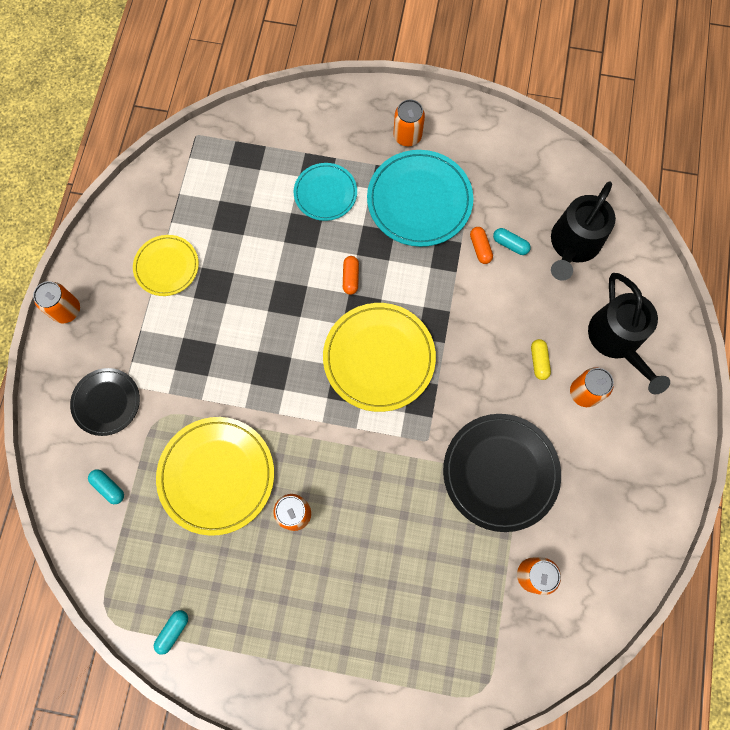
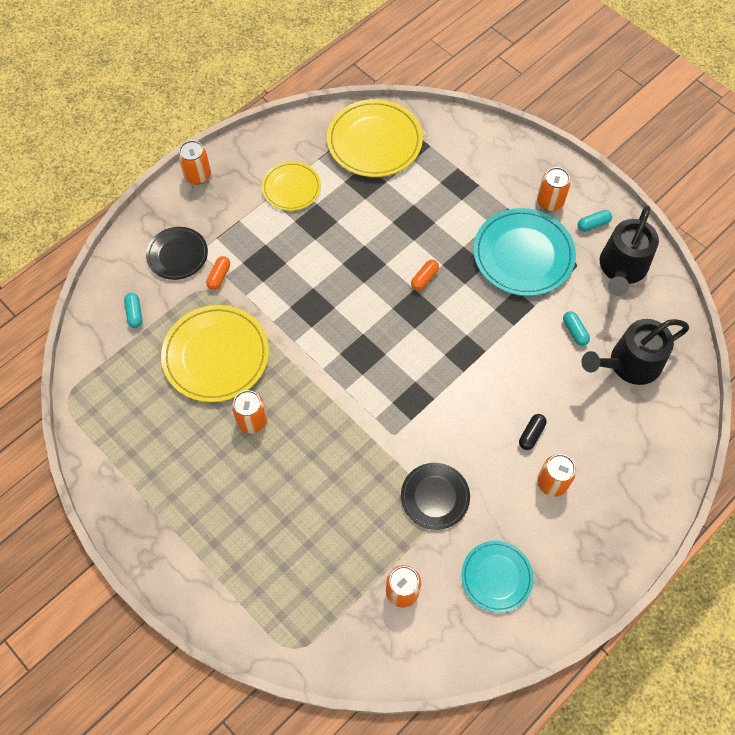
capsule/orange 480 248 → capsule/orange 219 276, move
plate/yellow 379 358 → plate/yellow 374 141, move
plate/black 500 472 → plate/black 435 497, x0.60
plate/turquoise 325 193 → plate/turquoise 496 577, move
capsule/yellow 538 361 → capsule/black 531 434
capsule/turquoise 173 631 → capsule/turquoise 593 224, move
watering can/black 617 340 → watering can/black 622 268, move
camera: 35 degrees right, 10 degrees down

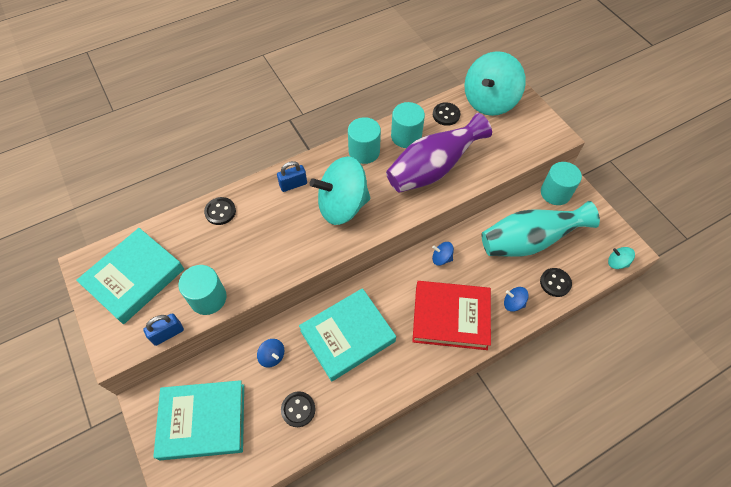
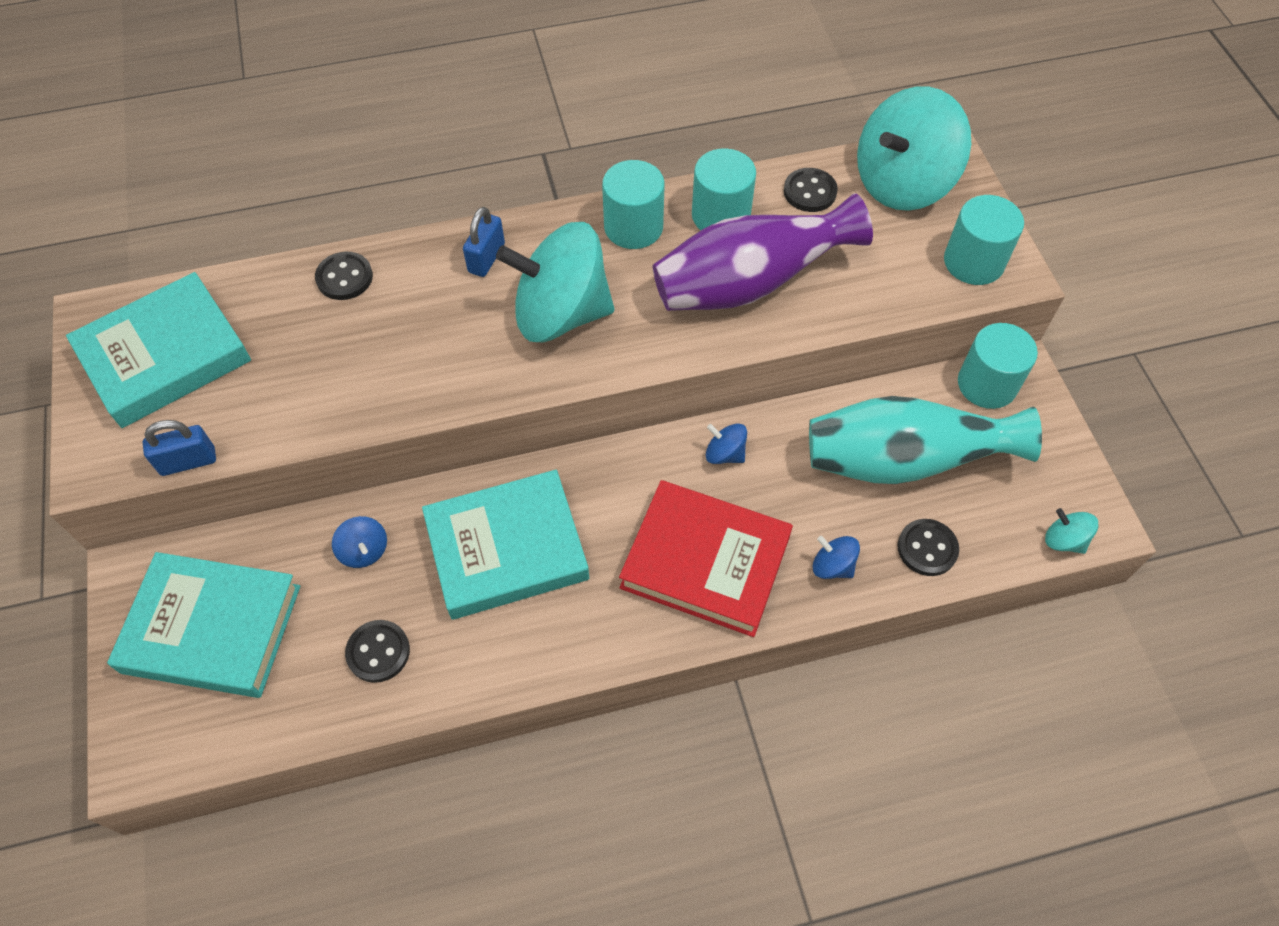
padlock/blue 293 184 → padlock/blue 486 258, 60 degrees counterclockwise
cylinder/turquoise 208 298 → cylinder/turquoise 973 262, move
camera: 15 degrees right, 0 degrees up

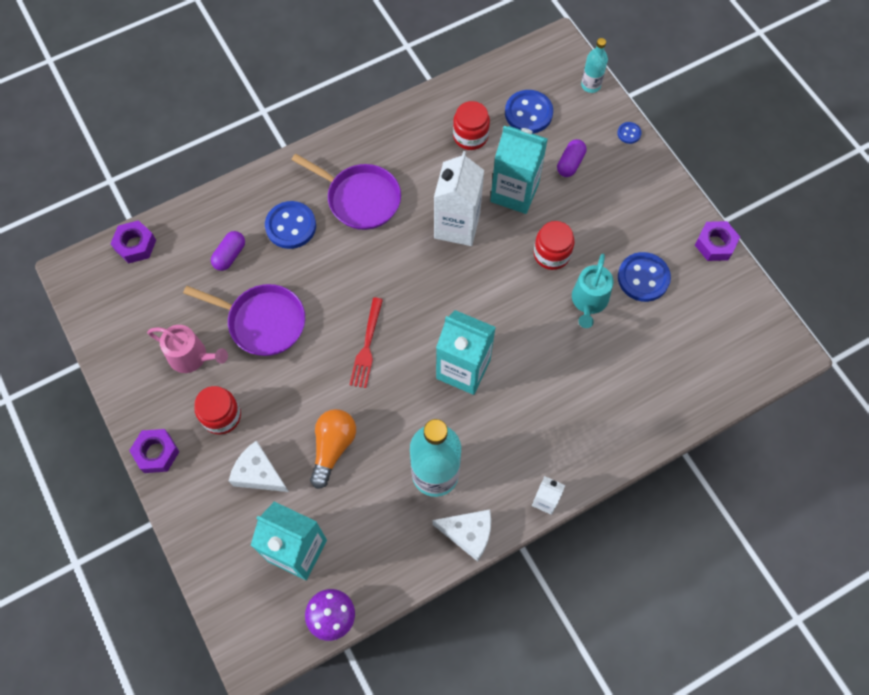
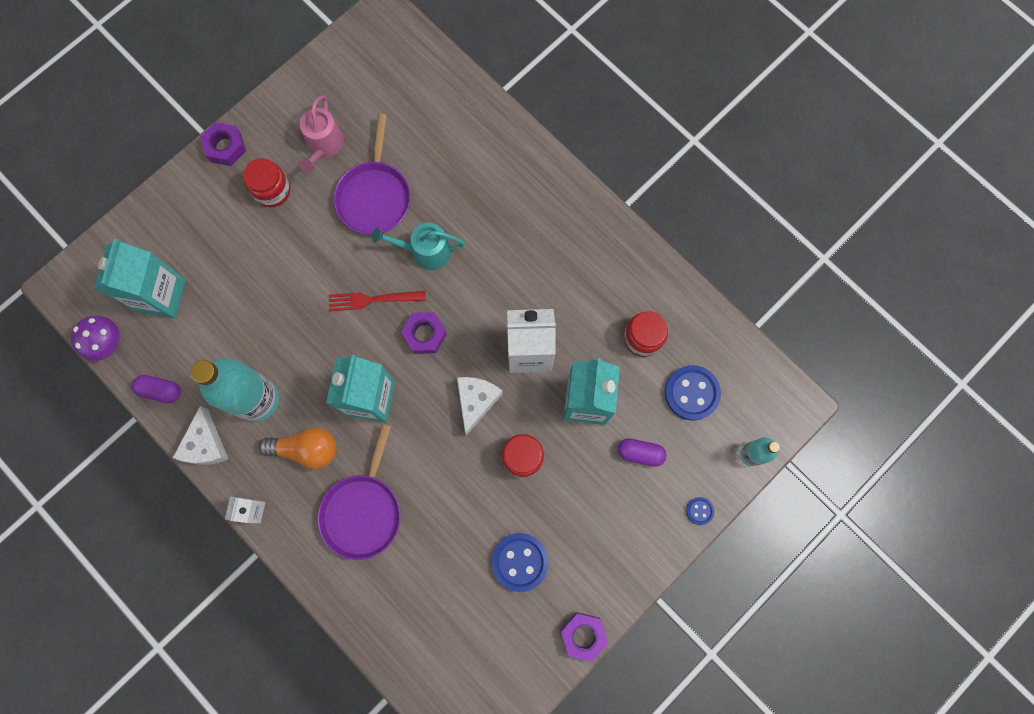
capsule/purple 230 255 → capsule/purple 160 390, move
light bulb/orange 333 447 → light bulb/orange 306 449, move
pan/purple 360 199 → pan/purple 363 511, move
watering can/turquoise 589 301 → watering can/turquoise 426 251, move
nut/purple 135 245 → nut/purple 425 334, move
cheese/white 259 473 → cheese/white 476 401, move
button/blue 291 226 → -
camera: 75 degrees right, 10 degrees up

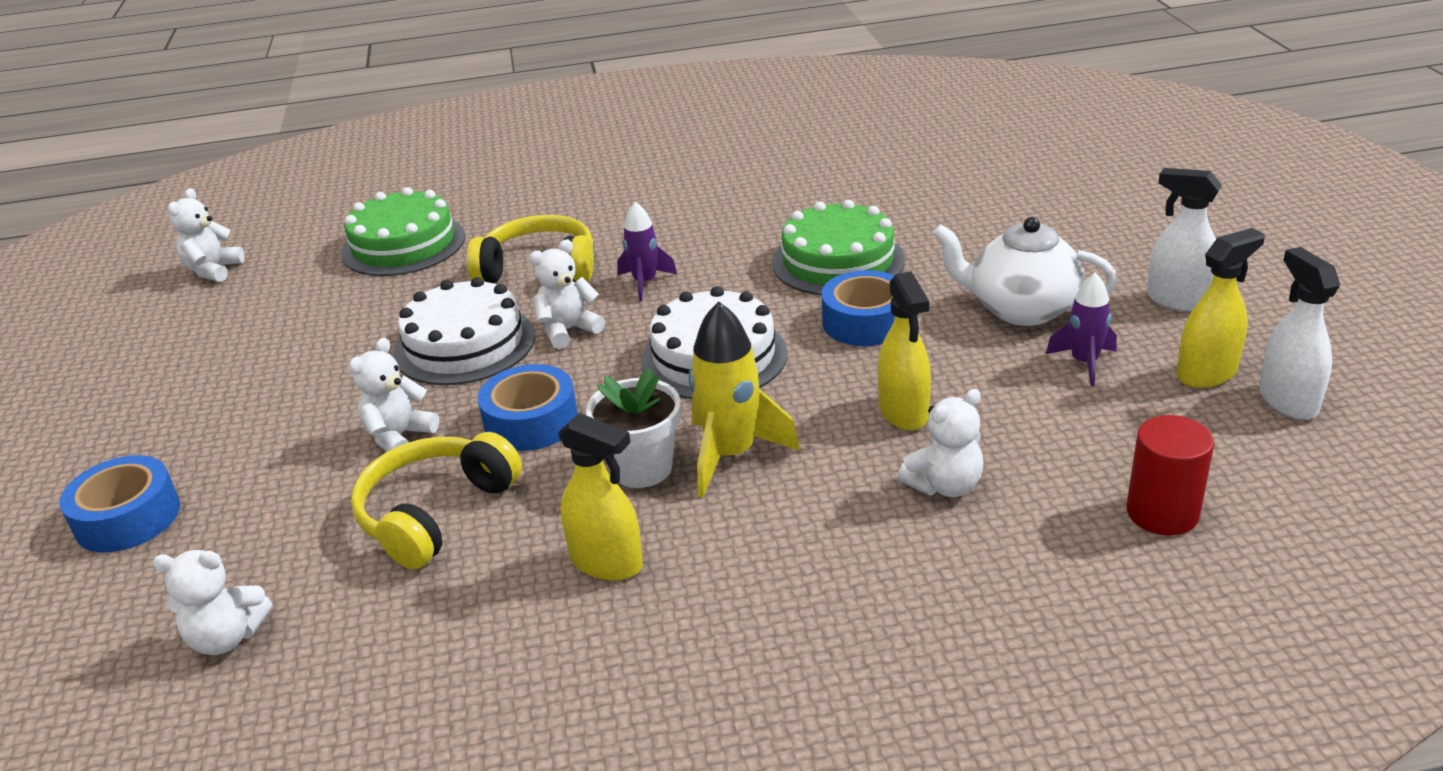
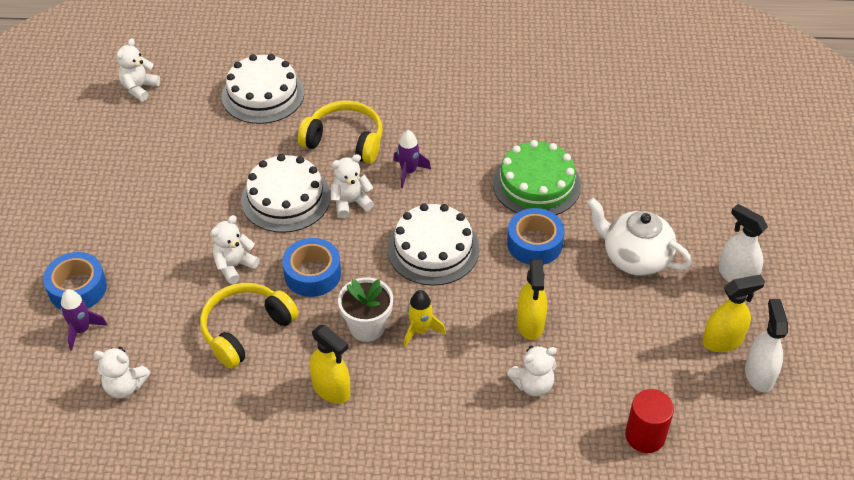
rocket/purple 1084 363 → rocket/purple 82 330, move
cake/green 403 245 → cake/white 263 94
rocket/yellow 731 455 → rocket/yellow 420 330, x0.62
camera: 10 degrees right, 15 degrees up

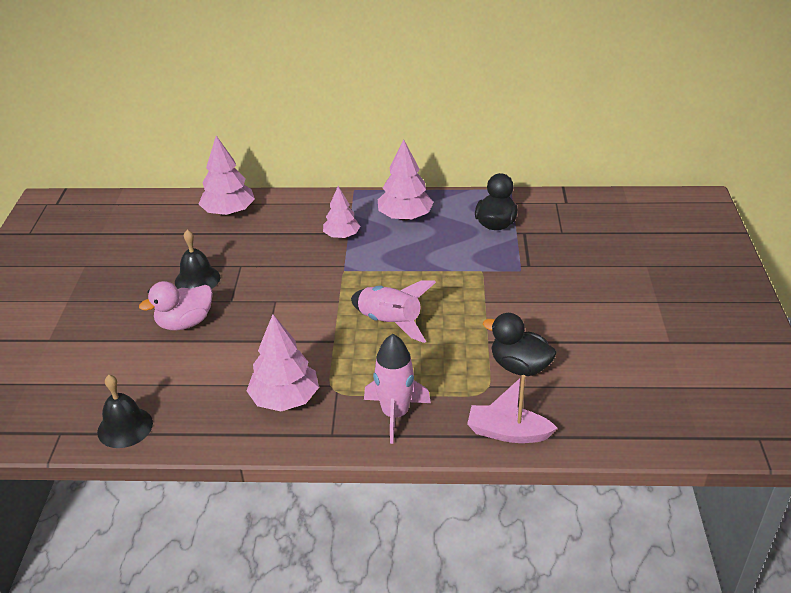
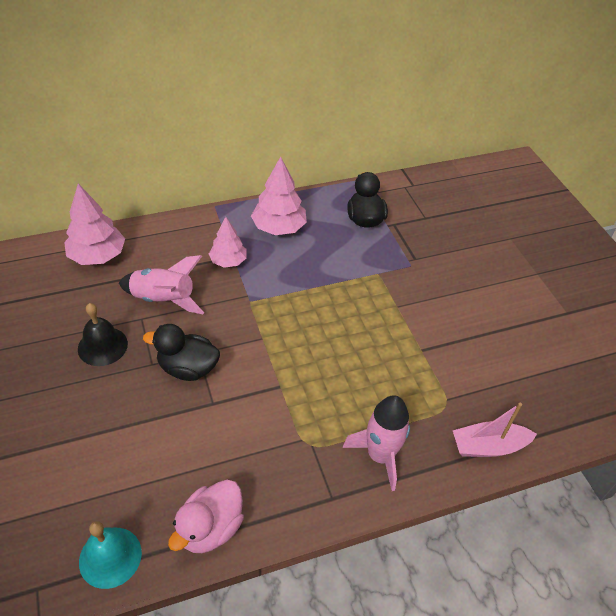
bell/black 125 427 → bell/turquoise 110 557
rocket/pink 390 322 → rocket/pink 163 300, move
duck/black 519 366 → duck/black 188 368, move
duck/pink 185 323 → duck/pink 210 528, move
tree/pink 285 399 → -
camera: 25 degrees left, 10 degrees up

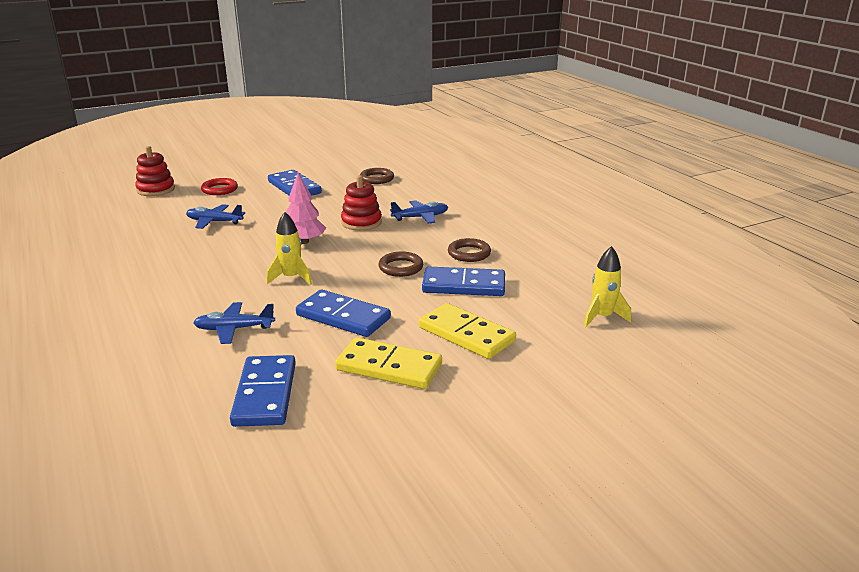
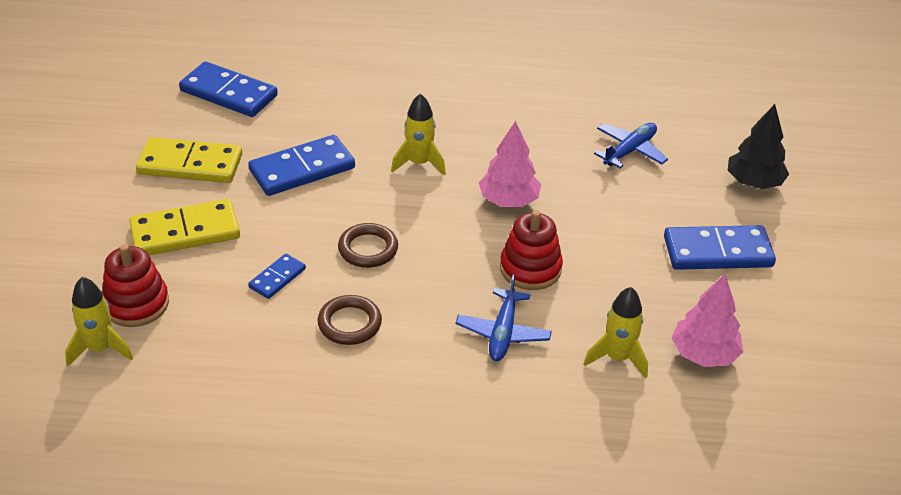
stacking toy/red 156 190 → stacking toy/red 136 304, move
domino/yellow 389 367 → domino/yellow 190 164, 45 degrees clockwise
domino/blue 464 285 → domino/blue 277 278, x0.52
- → rocket/yellow 617 358
ring/brown 377 179 → tree/pink 704 354
ring/red 220 189 → tree/black 754 182
plane/blue 234 329 → -
camera: 120 degrees right, 15 degrees up

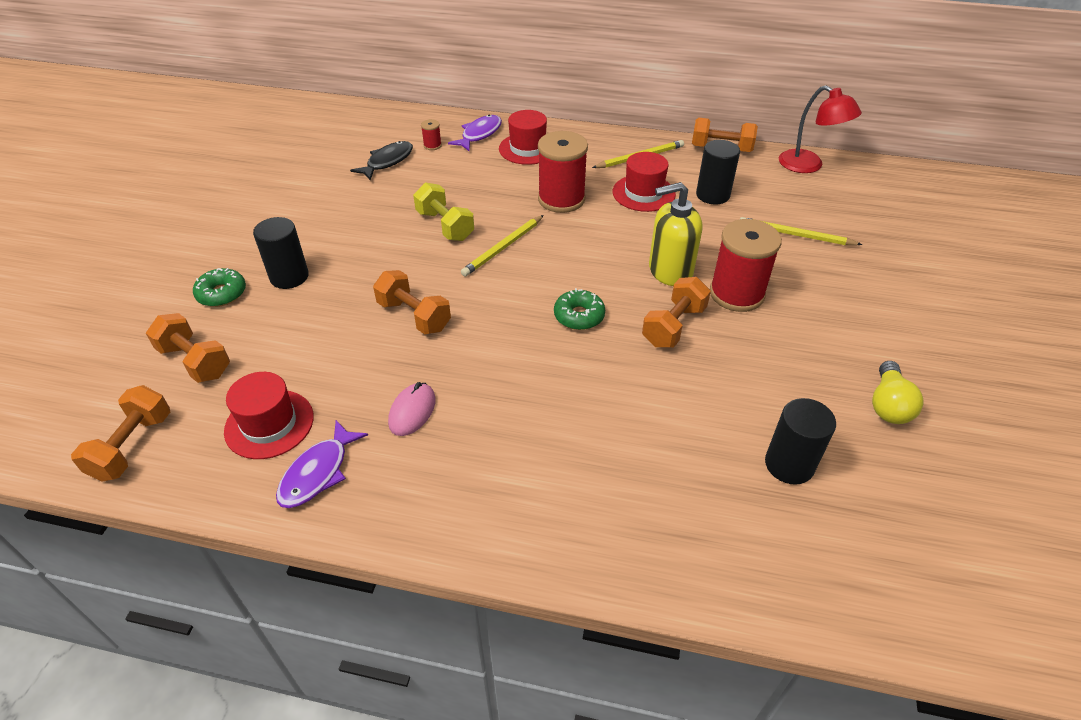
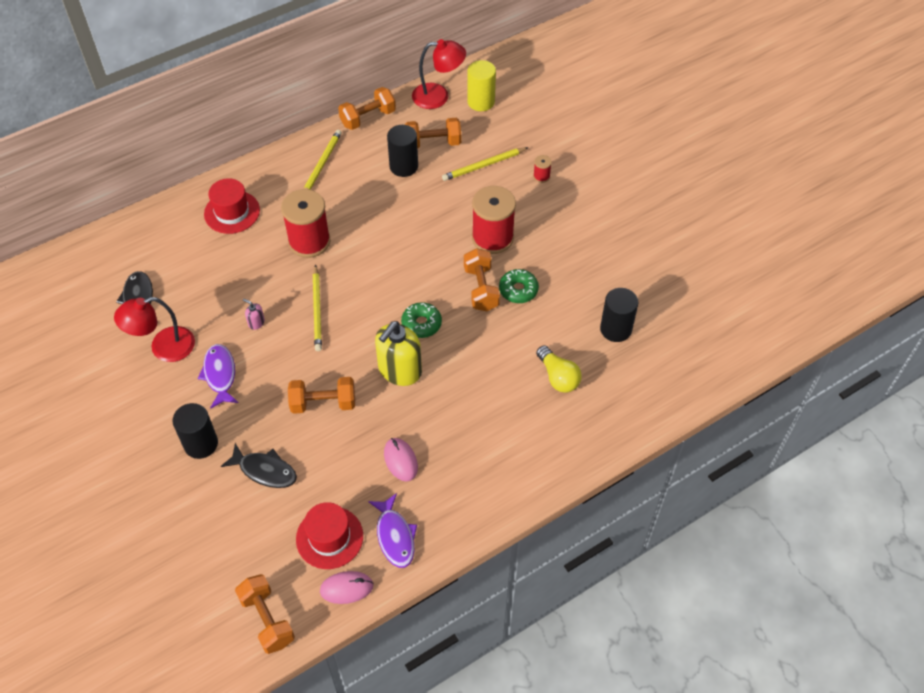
- → lamp/red 163 347
fish/purple 479 134 → fish/purple 220 374, move
- → fish/black 265 470
dumbbell/yellow 445 226 → soap dispenser/pink 256 322
- → mouse/pink 346 588
soap dispenser/yellow 670 270 → soap dispenser/yellow 399 370, move
dumbbell/orange 195 361 → dumbbell/orange 433 143, move
- → cylinder/yellow 481 102
donut/green 222 293 → donut/green 518 290, move
spool/red 432 145 → spool/red 541 176, move
light bulb/yellow 888 405 → light bulb/yellow 558 377, move
hat/red 643 193 → -
camera: 45 degrees left, 10 degrees up

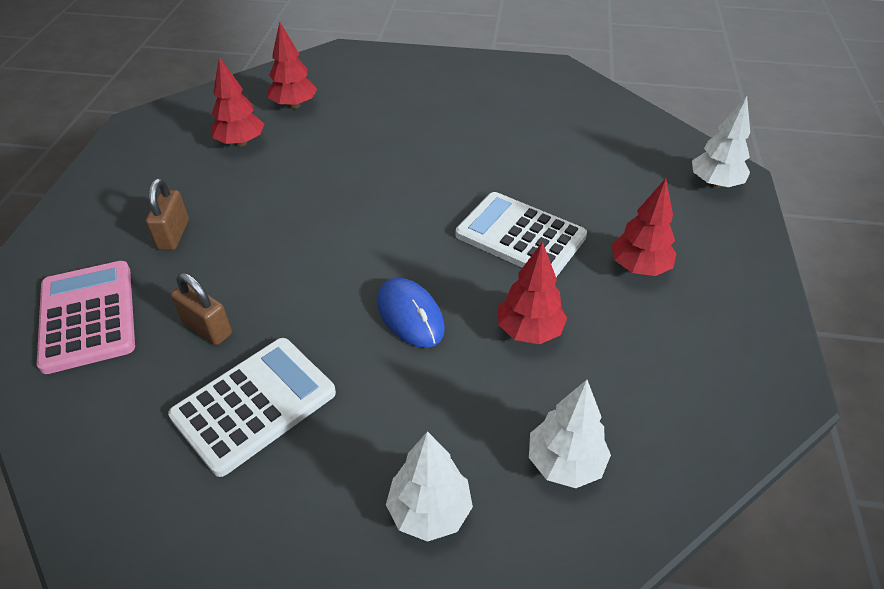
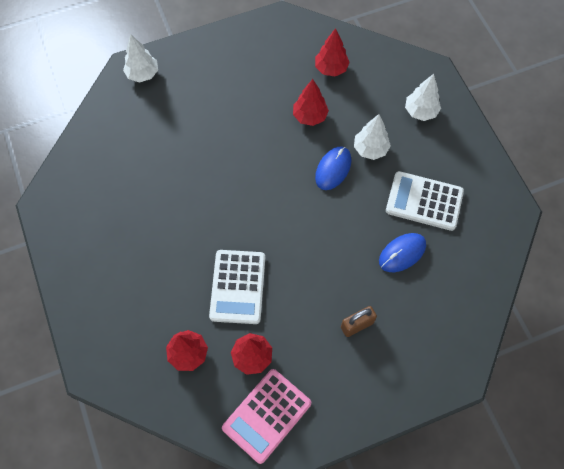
calculator/white 520 236 → calculator/white 238 287, move
calculator/pink 87 316 → calculator/pink 267 415, move
tree/red 639 267 → tree/red 331 69, move
tree/white 565 463 → tree/white 370 149, move
padlock/brown 207 328 → mouse/blue 402 253
camera: 120 degrees left, 20 degrees up

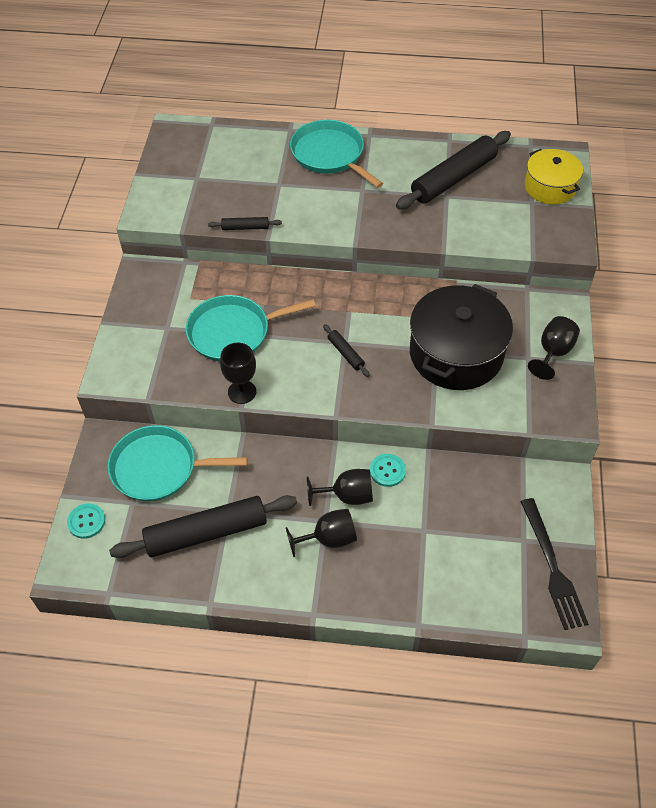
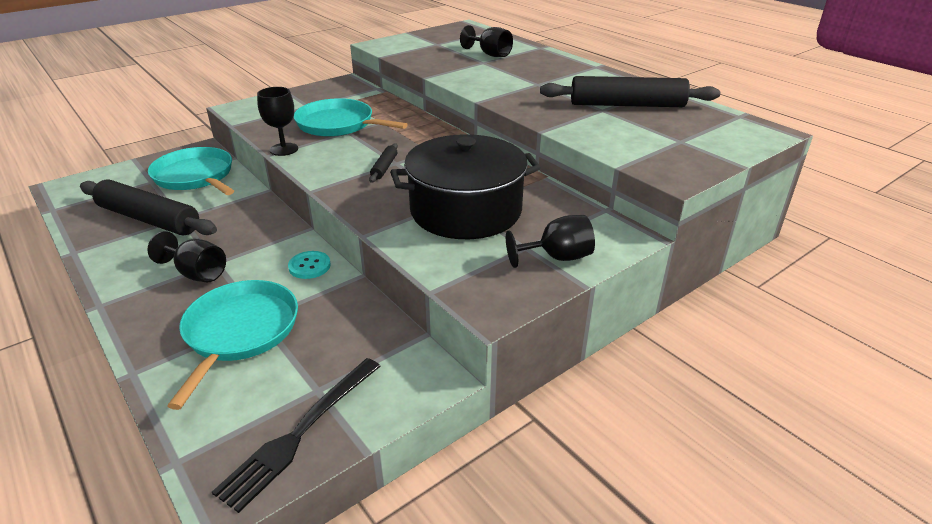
pan/turquoise 330 155 → pan/turquoise 239 332, move
goblet/black 347 496 → goblet/black 490 54, move
button/turquoise 86 521 → -
rolling pin/black 245 227 → -
pot/yellow 550 187 → -
camera: 45 degrees right, 20 degrees down

